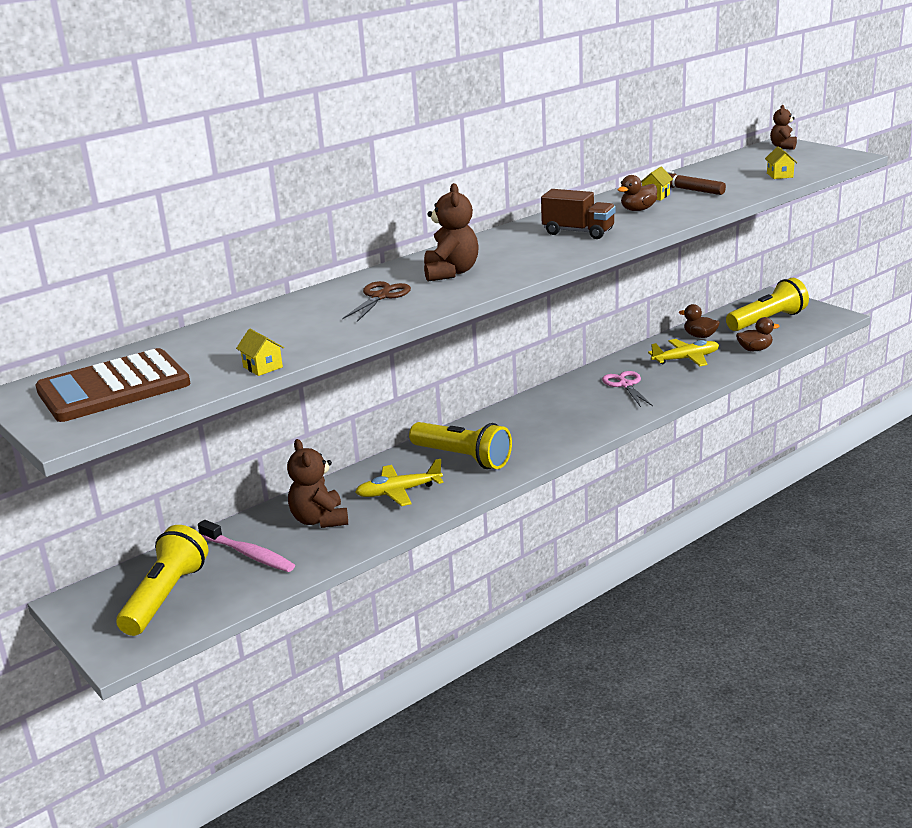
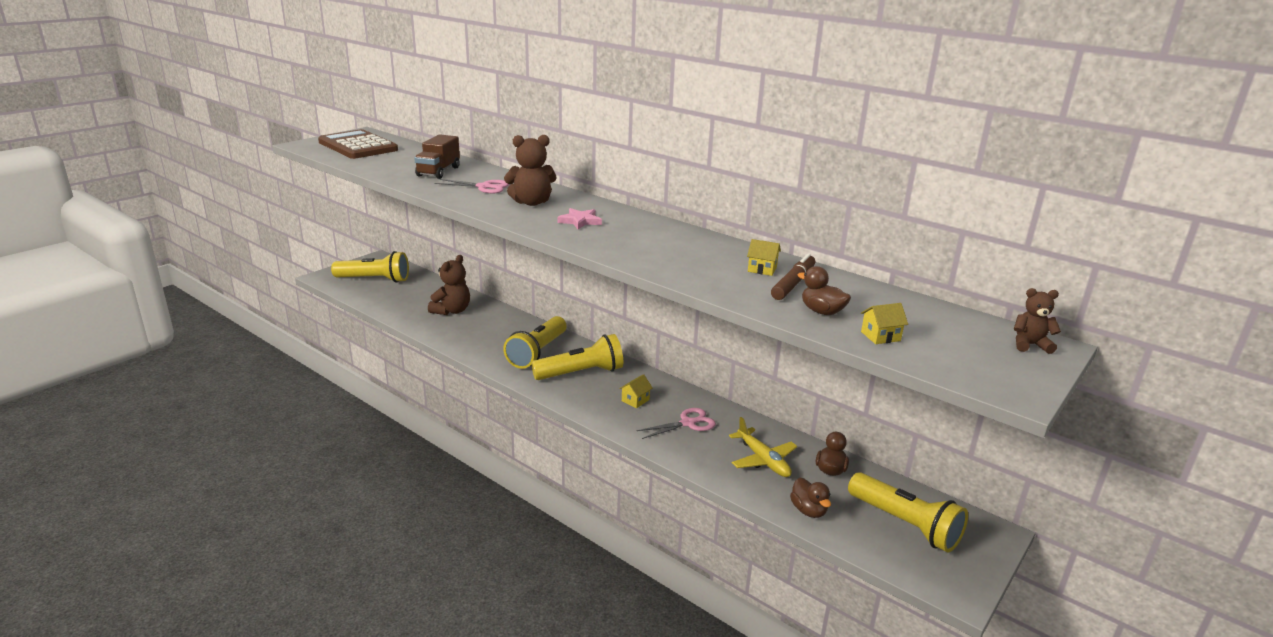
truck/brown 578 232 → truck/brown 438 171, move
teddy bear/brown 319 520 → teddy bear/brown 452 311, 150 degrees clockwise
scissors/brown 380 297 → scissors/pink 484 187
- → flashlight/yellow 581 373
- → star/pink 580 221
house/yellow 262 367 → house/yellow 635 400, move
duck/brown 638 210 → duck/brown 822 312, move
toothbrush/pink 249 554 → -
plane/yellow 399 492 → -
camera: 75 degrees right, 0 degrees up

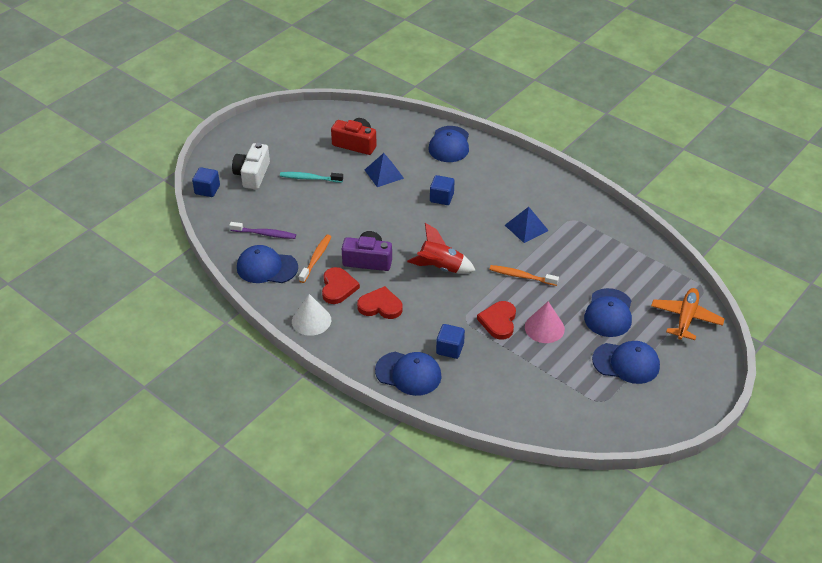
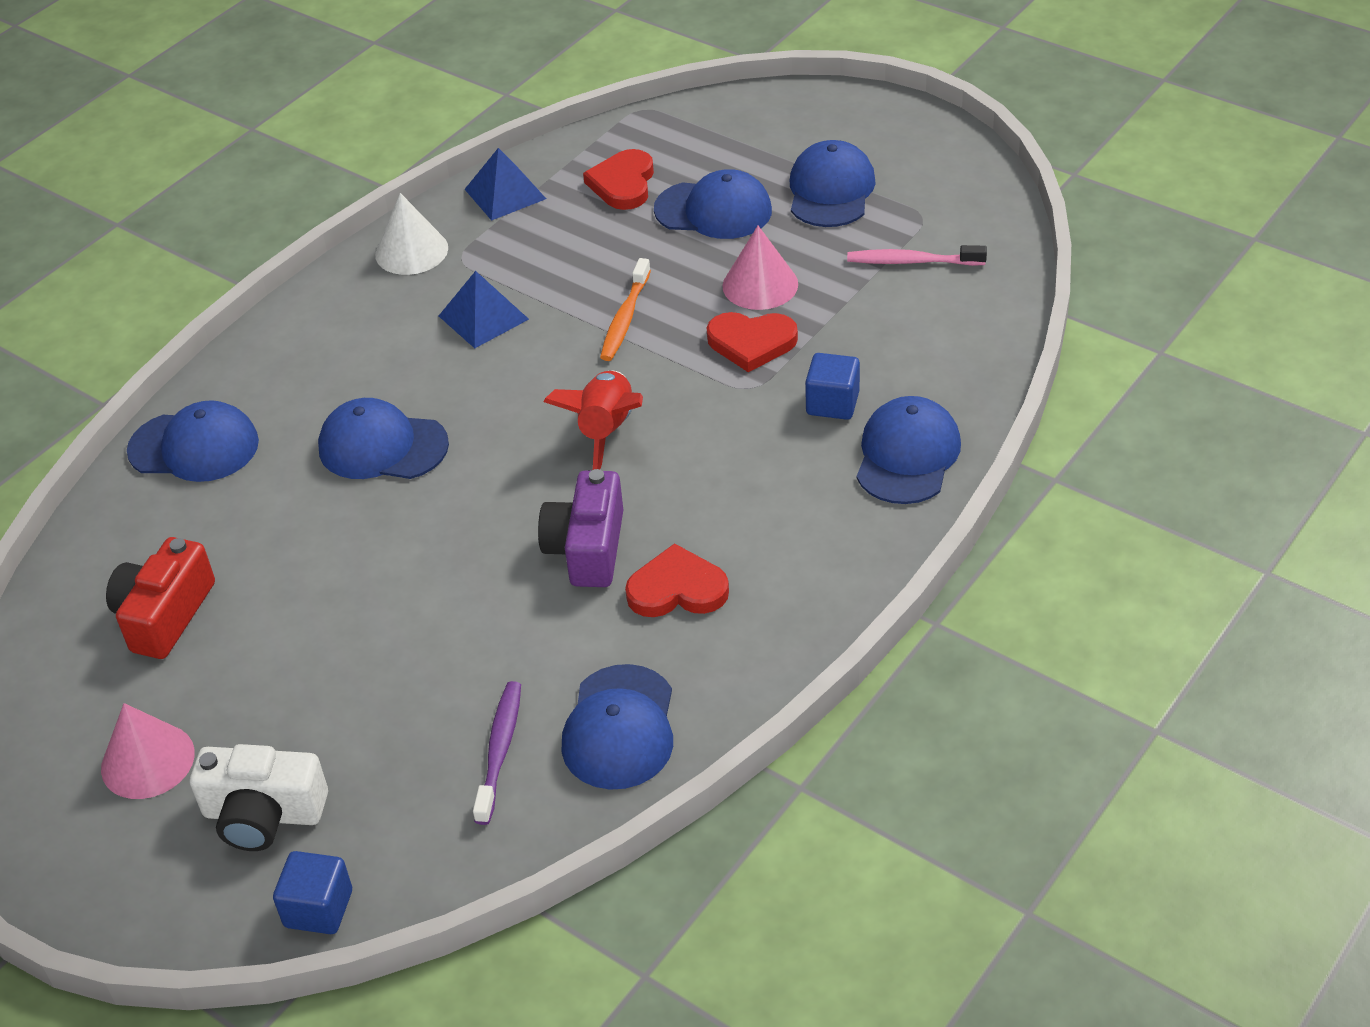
- → cone/pink 147 760
cube/blue 441 198 → cap/blue 382 446
cone/white 311 320 → cone/white 411 251, move
pyramid/blue 384 174 → pyramid/blue 505 194, move
heart/red 380 306 → heart/red 623 184, move
- → toothbrush/pink 912 261
toothbrush/turquoise 310 178 → -
toothbrush/orange 316 258 → -
plane/orange 686 318 → -
camera: 90 degrees left, 0 degrees up

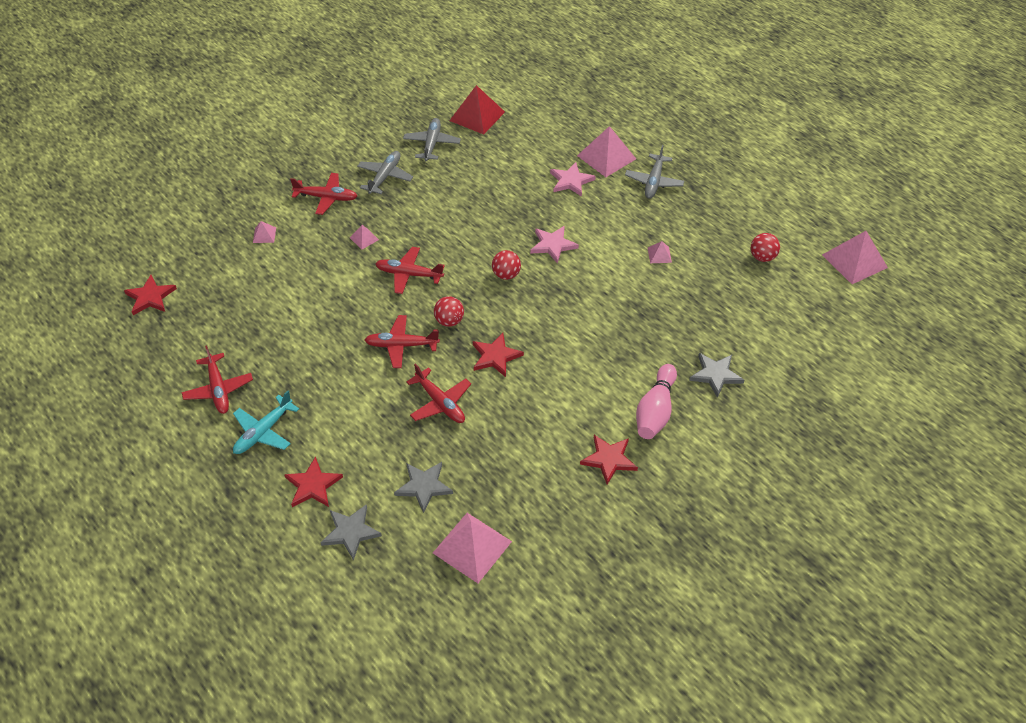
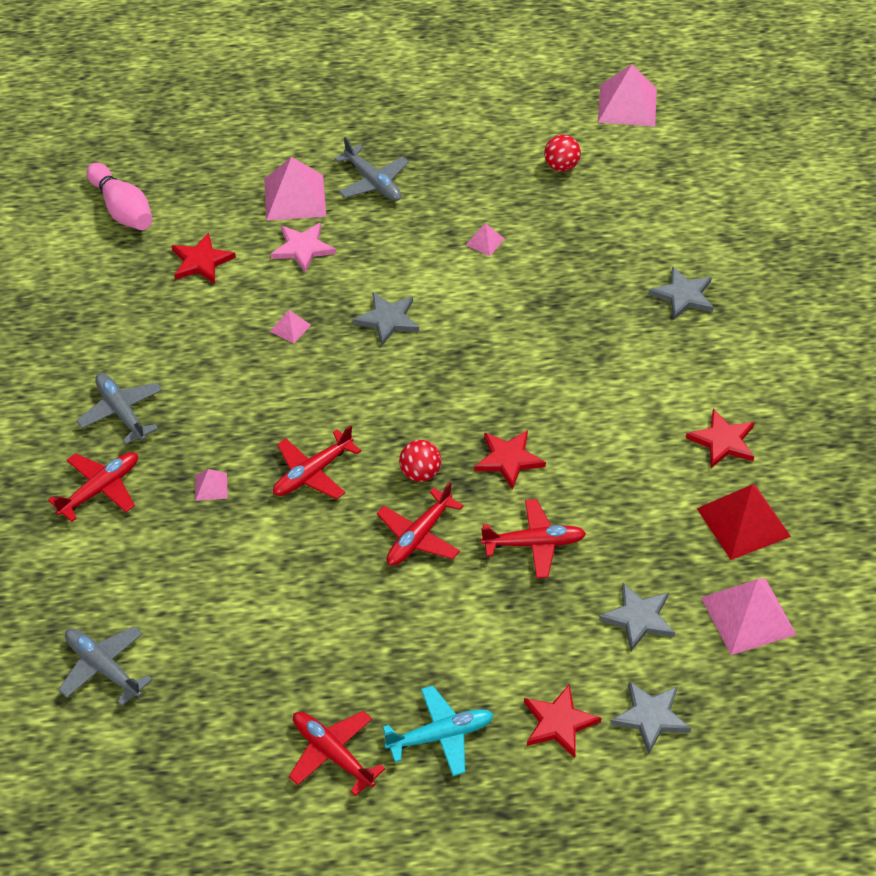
plane/grey 432 144 → plane/grey 103 668, move
bowling pin/pink 655 411 → bowling pin/pink 122 209, move
star/red 150 297 → star/red 201 261, move
pyramid/pink 264 235 → pyramid/pink 290 328, move
plane/red 218 389 → plane/red 333 754, 150 degrees counterclockwise
star/pink 553 245 → star/grey 388 320
plane/turquoise 264 431 → plane/turquoise 440 736, 90 degrees counterclockwise
pyramid/red 477 116 → pyramid/red 743 522, move
ball/red 506 274 → -
camera: 55 degrees left, 0 degrees up

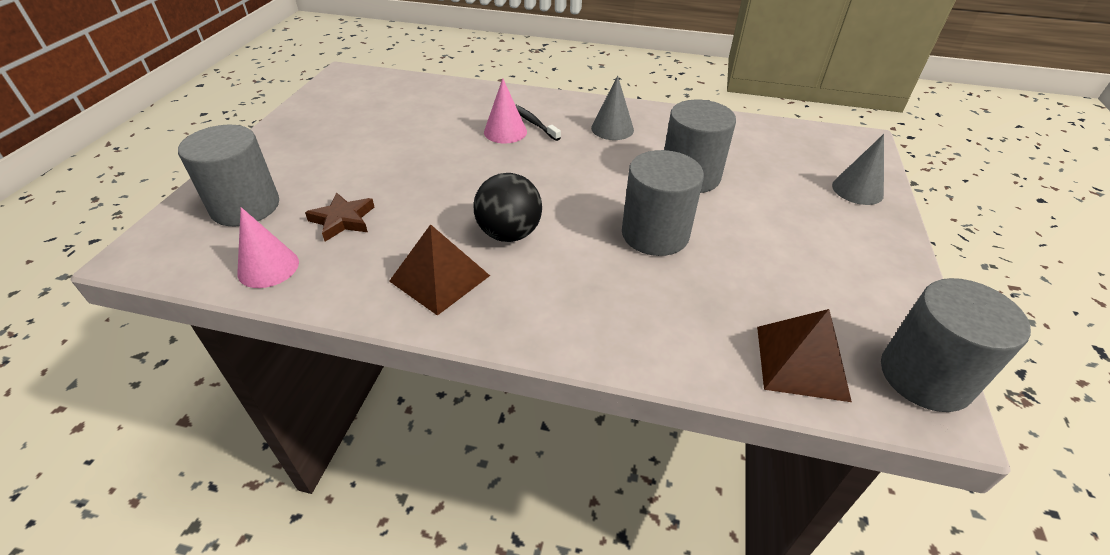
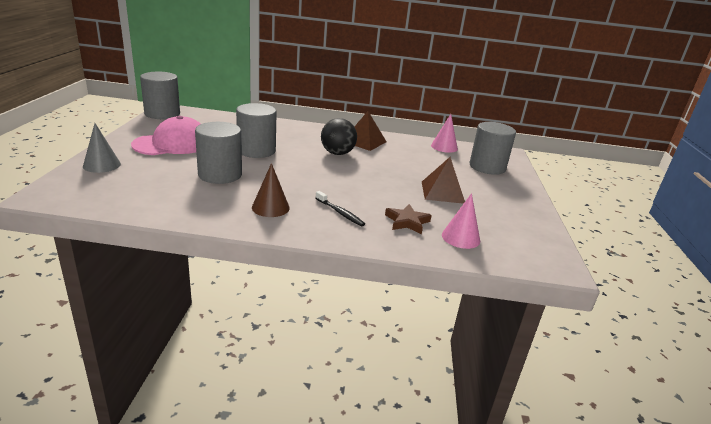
- → cap/pink 172 144
cone/grey 612 129 → cone/brown 270 207
star/brown 343 220 → star/brown 407 222, move
pyramid/brown 802 362 → pyramid/brown 442 192, move
cone/pink 505 132 → cone/pink 460 237, move
camera: 170 degrees right, 15 degrees down

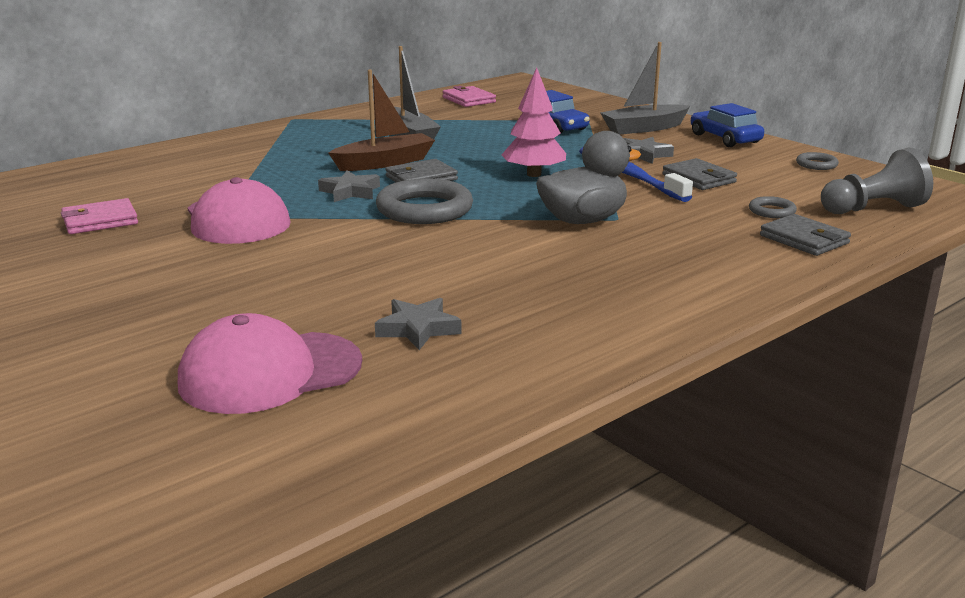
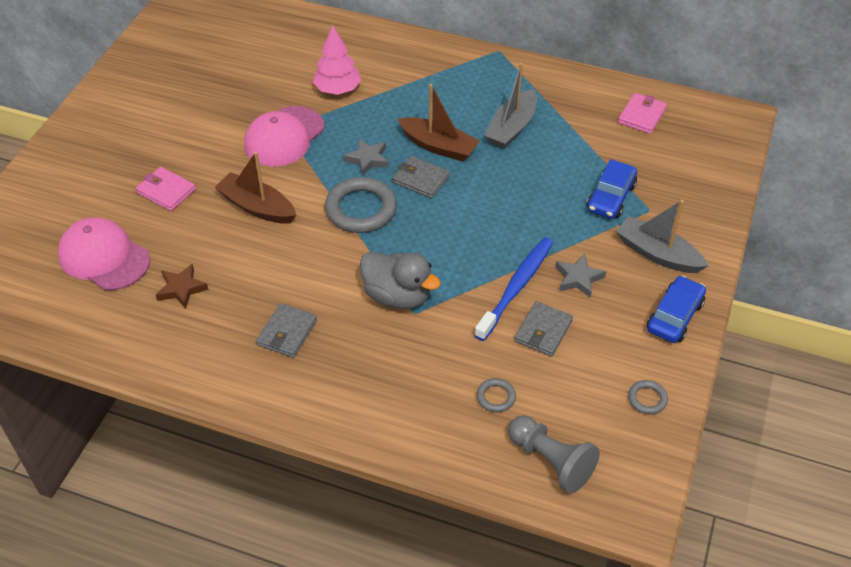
wallet/pink 100 221 → wallet/pink 166 191, move
star/grey 418 329 → star/brown 181 289
- → boat/brown 257 207
wallet/grey 804 239 → wallet/grey 287 333, move
tree/pink 534 174 → tree/pink 337 89, move
camera: 60 degrees right, 25 degrees up

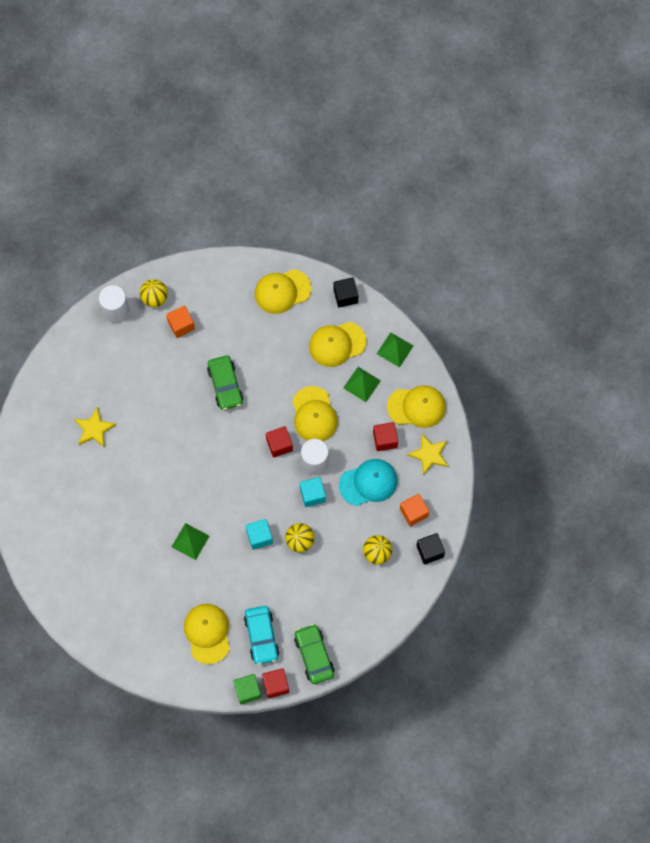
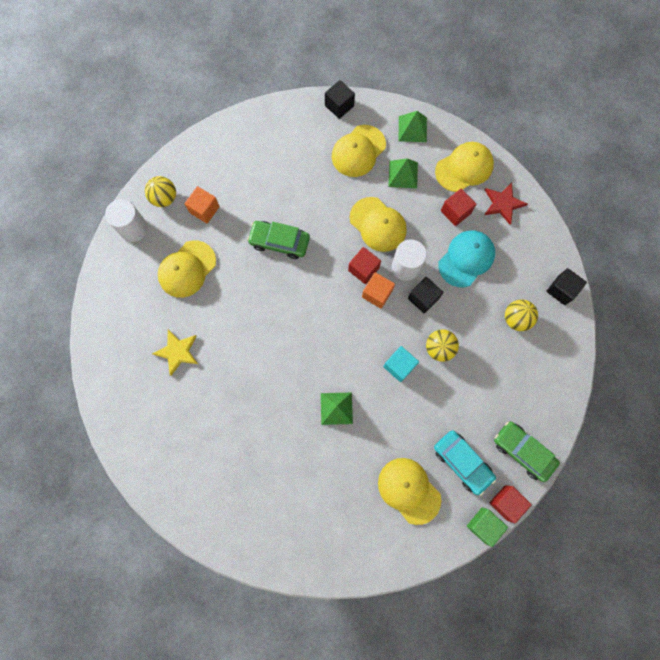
cap/yellow 282 291 → cap/yellow 187 269, move
car/green 225 385 → car/green 279 242, 150 degrees clockwise
cube/orange 414 512 → cube/orange 377 294, move
cube/turquoise 312 495 → cube/black 423 298
star/yellow 429 454 → star/red 503 203
camera: 30 degrees left, 5 degrees up

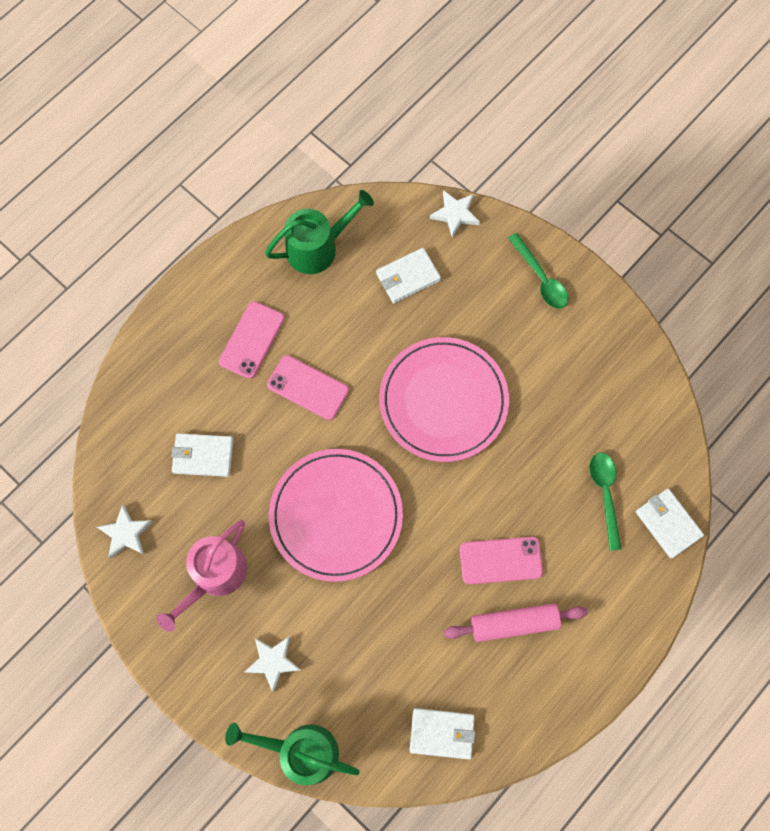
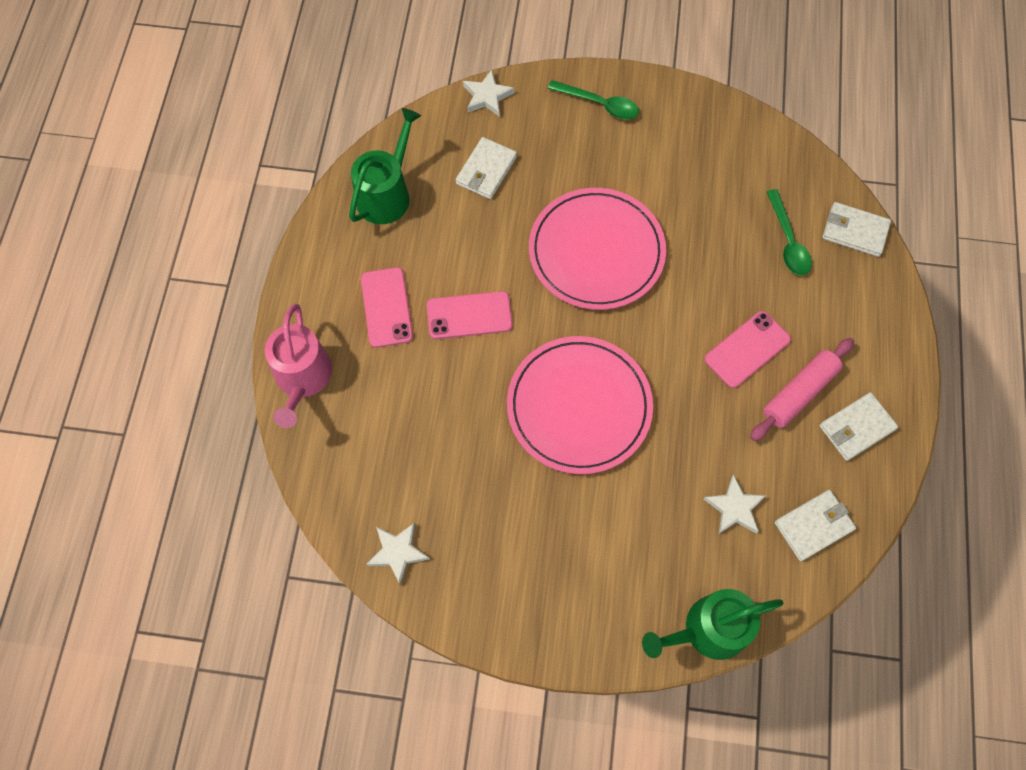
watering can/pink 215 575 → watering can/pink 303 378, move
star/white 273 662 → star/white 734 508, move
spoon/green 605 494 → spoon/green 788 241, 150 degrees counterclockwise
wallet/white 203 456 → wallet/white 856 428, move
camera: 35 degrees left, 5 degrees down

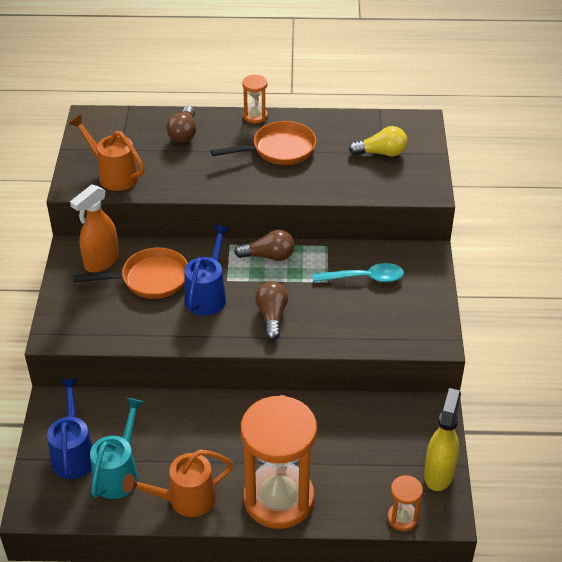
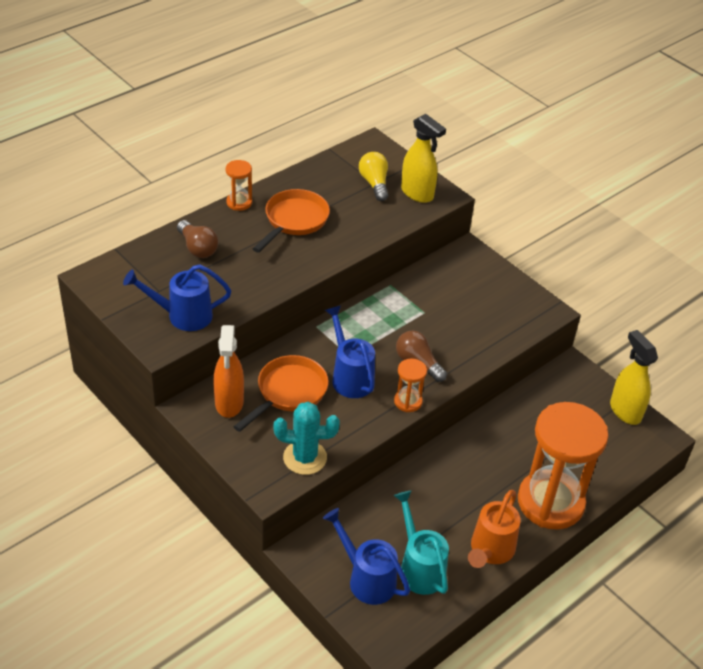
watering can/orange 114 175 → watering can/blue 183 315
- → cactus/turquoise 305 458
light bulb/yellow 381 153 → light bulb/yellow 374 183, 60 degrees counterclockwise
hourglass/orange 402 518 → hourglass/orange 408 401, move
- → spray bottle/yellow 417 193
light bulb/brown 268 256 → -
spoon/turquoise 364 278 → -
camera: 45 degrees left, 0 degrees up

